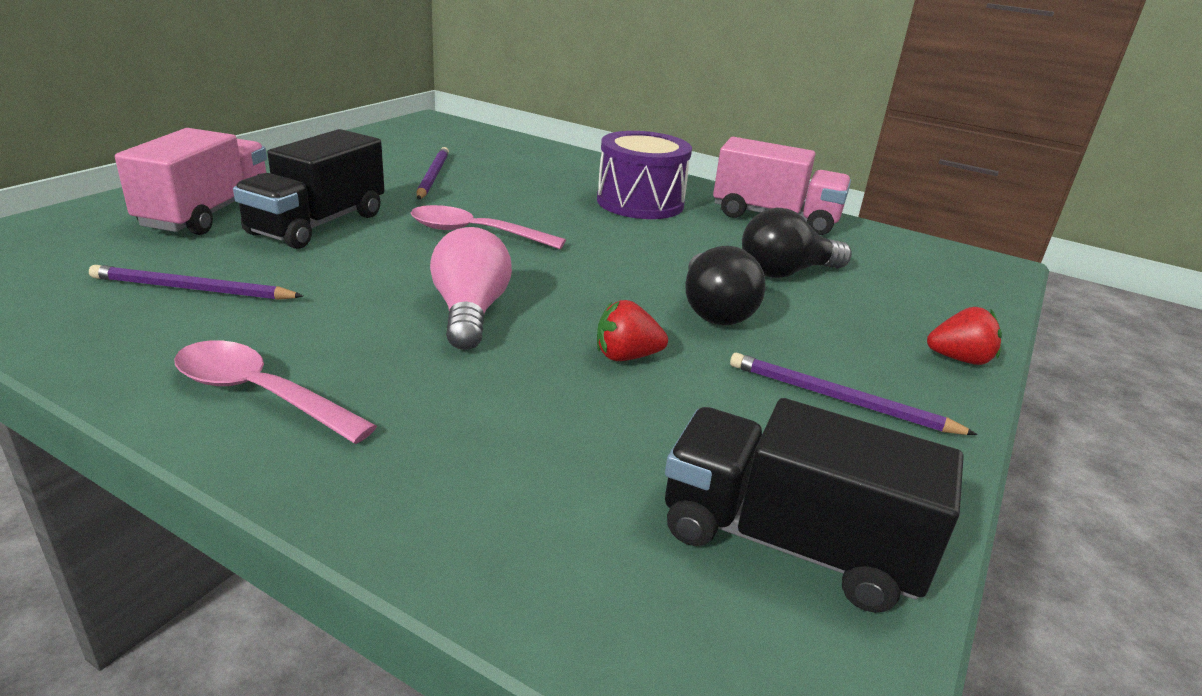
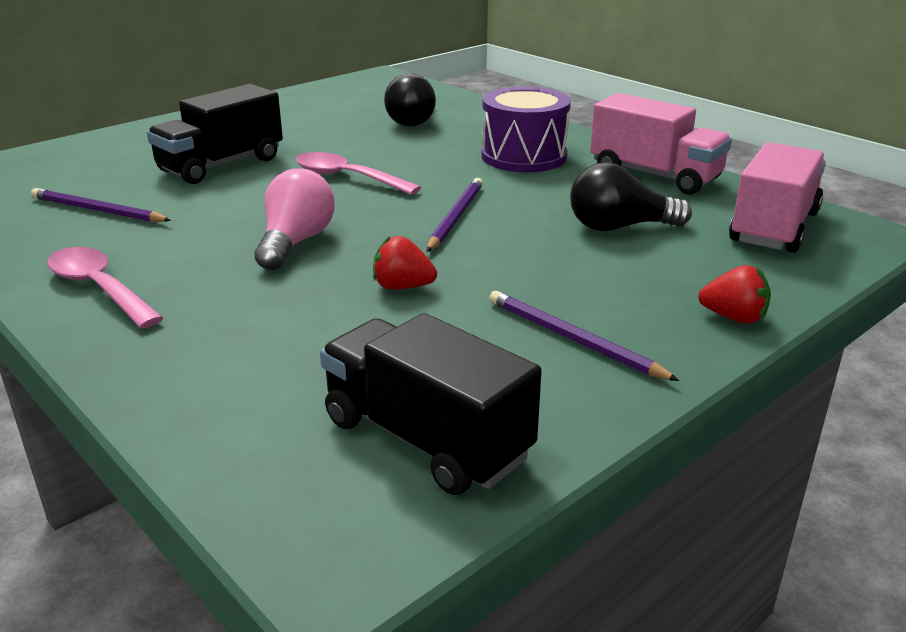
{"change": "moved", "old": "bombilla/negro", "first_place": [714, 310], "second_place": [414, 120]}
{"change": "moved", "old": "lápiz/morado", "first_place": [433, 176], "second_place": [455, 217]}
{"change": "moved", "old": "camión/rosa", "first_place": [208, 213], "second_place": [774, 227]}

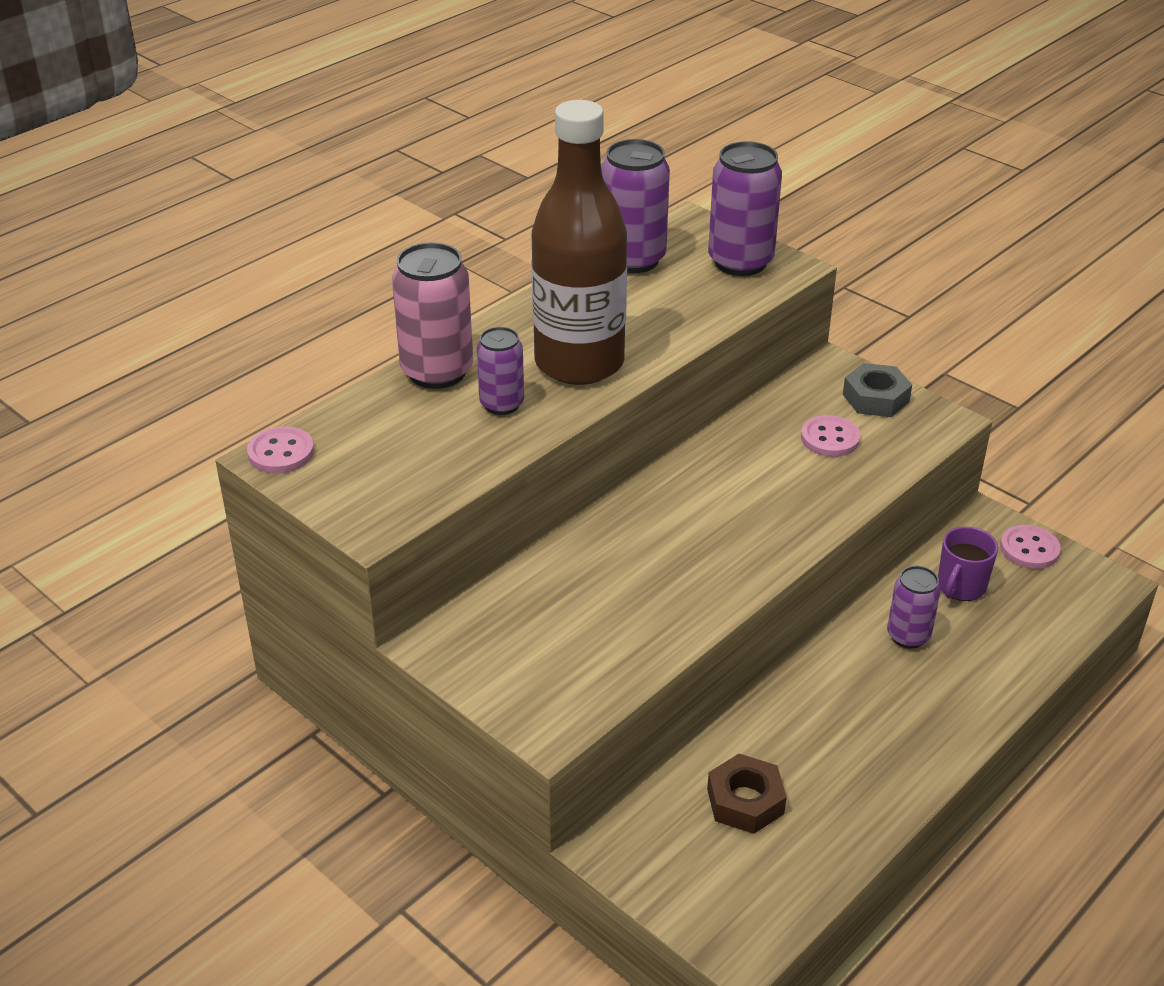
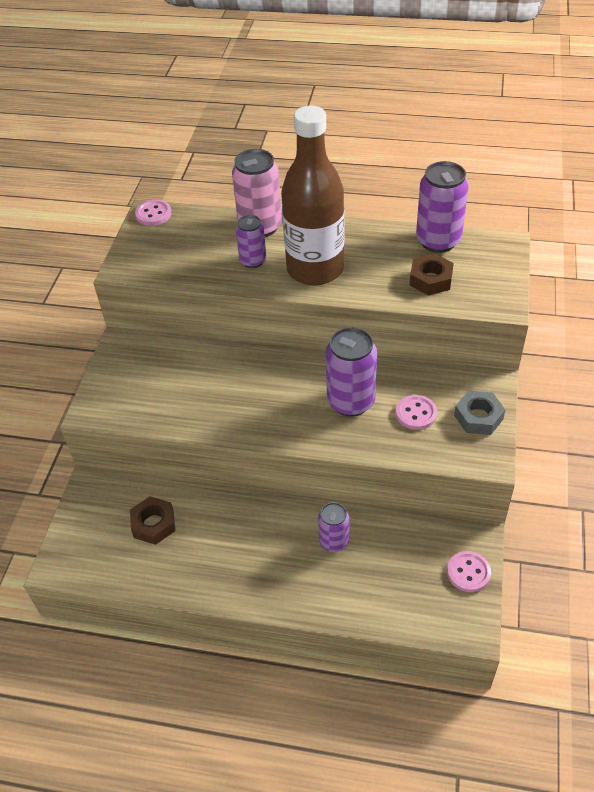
{"change": "moved", "old": "lata/morado", "first_place": [740, 262], "second_place": [351, 402]}
{"change": "added", "new": "tuerca/marrón", "second_place": [430, 279]}
{"change": "removed", "old": "taza/morado", "first_place": [960, 586]}

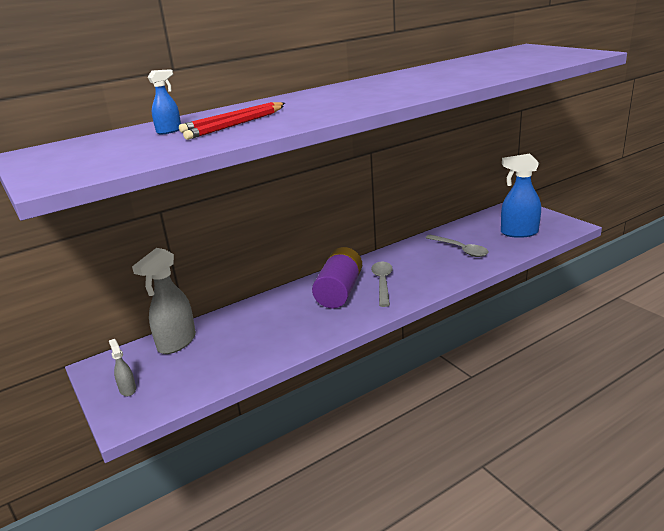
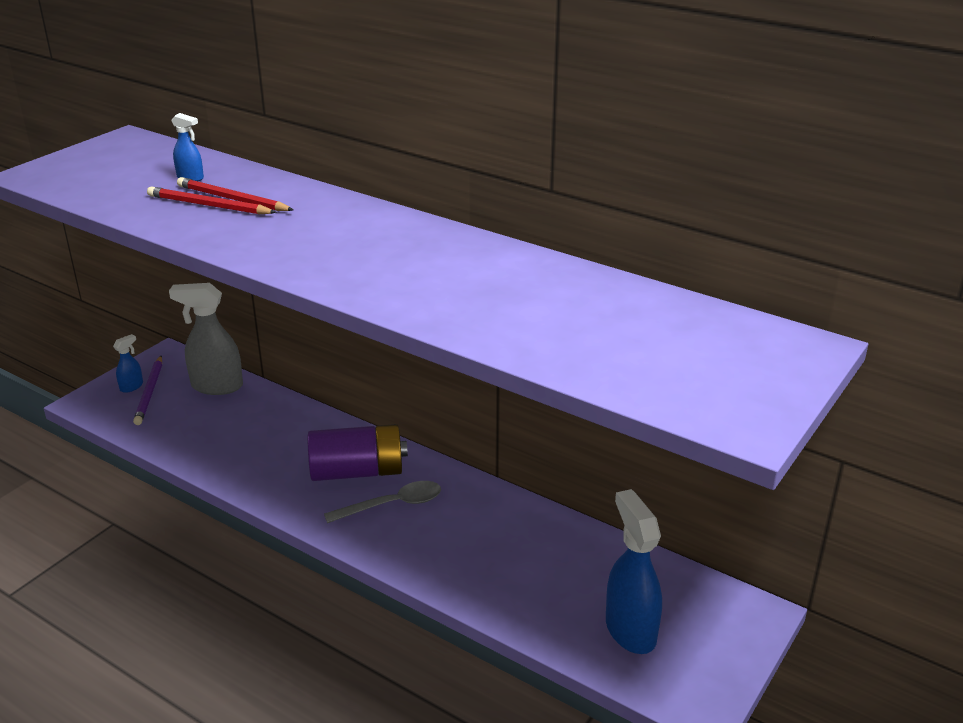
{"change": "recoloured", "old": "pulverizador/gris", "new": "pulverizador/azul", "first_place": [127, 389], "second_place": [132, 386]}
{"change": "added", "new": "lápiz/morado", "second_place": [150, 392]}
{"change": "removed", "old": "cuchara/gris", "first_place": [460, 250]}

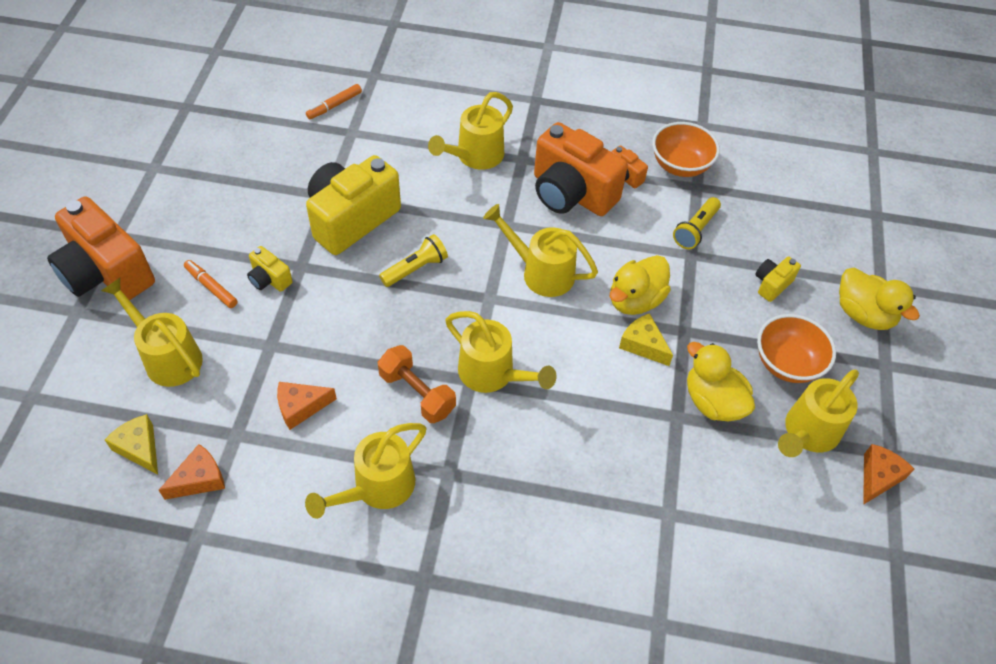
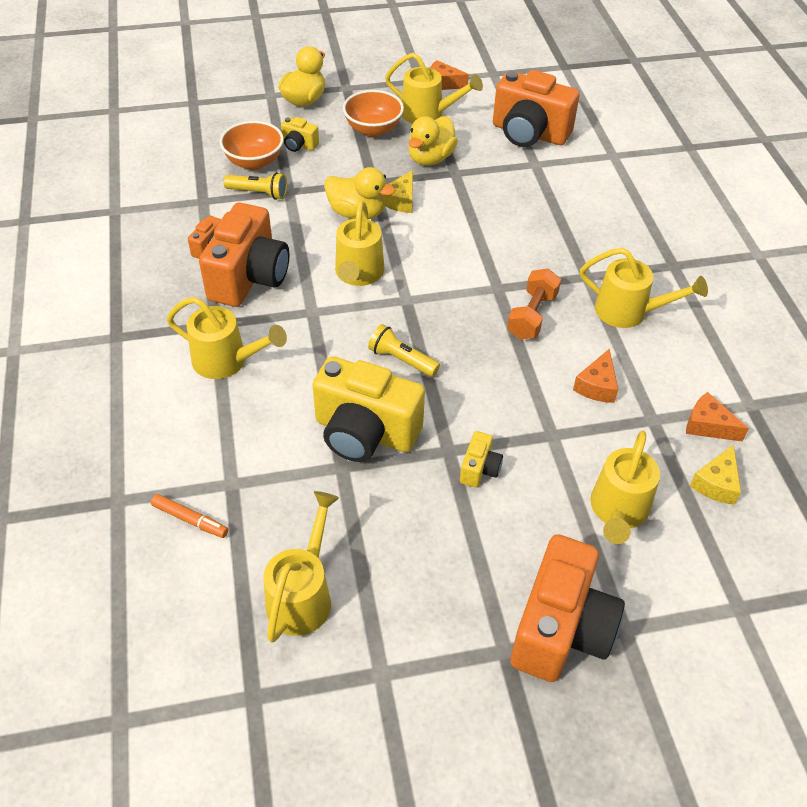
{"change": "moved", "old": "cuenco/naranja", "first_place": [680, 165], "second_place": [254, 162]}
{"change": "moved", "old": "regadera/amarillo", "first_place": [493, 374], "second_place": [303, 594]}
{"change": "added", "new": "cámara/naranja", "second_place": [529, 133]}
{"change": "turned", "old": "queso/naranja", "first_place": [301, 407], "second_place": [597, 385], "degrees": 60}
{"change": "removed", "old": "rotulador/naranja", "first_place": [211, 287]}

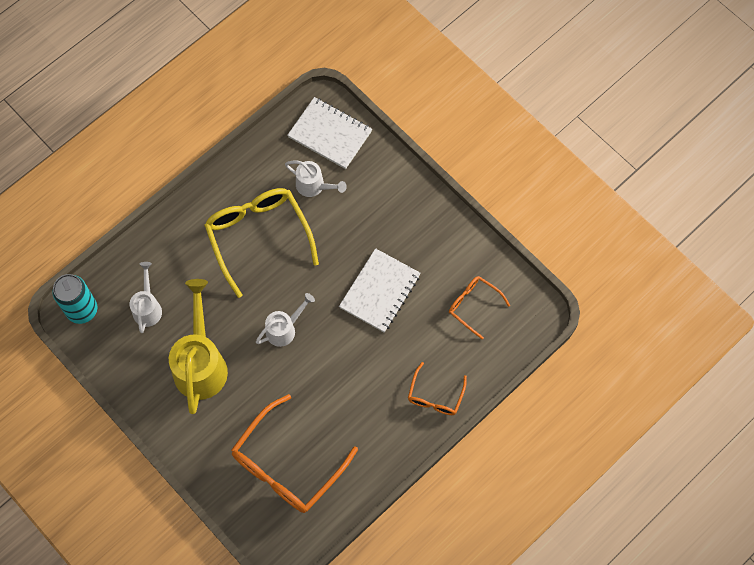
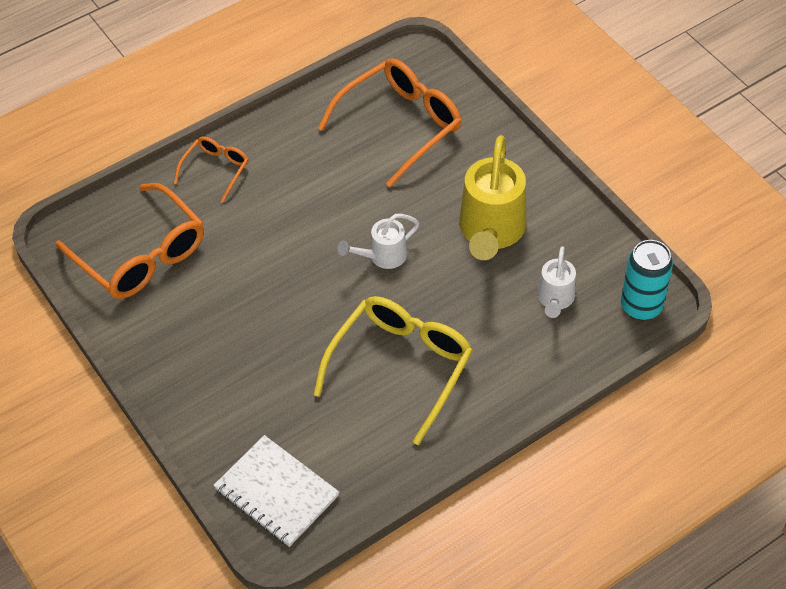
{"change": "resized", "old": "gafas/naranja", "first_place": [473, 305], "second_place": [141, 255], "factor": 1.9}
{"change": "turned", "old": "gafas/amarillo", "first_place": [258, 236], "second_place": [401, 366], "degrees": -135}
{"change": "removed", "old": "regadera/blanco", "first_place": [314, 186]}
{"change": "removed", "old": "cuaderno/blanco", "first_place": [380, 291]}

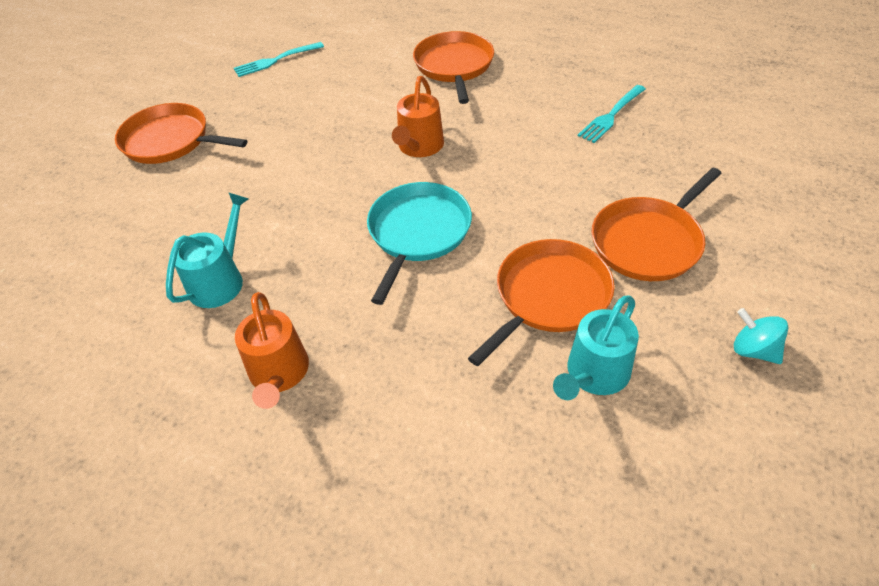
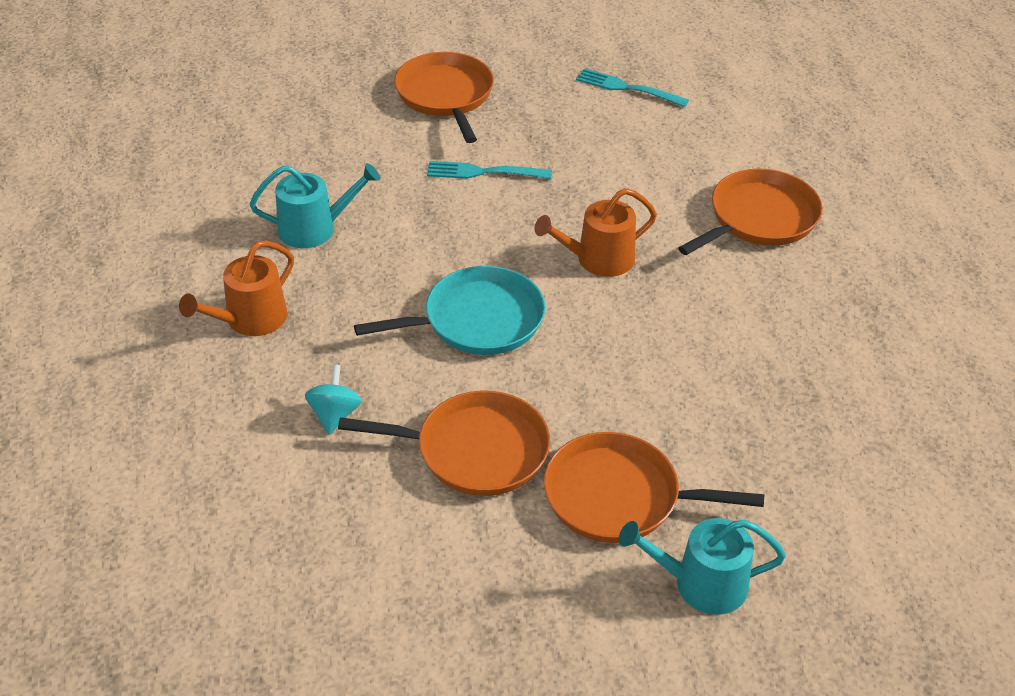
{"change": "moved", "old": "peonza/turquesa", "first_place": [753, 350], "second_place": [334, 415]}
{"change": "moved", "old": "tenedor/turquesa", "first_place": [611, 115], "second_place": [483, 172]}
{"change": "moved", "old": "regadera/turquesa", "first_place": [594, 374], "second_place": [702, 584]}

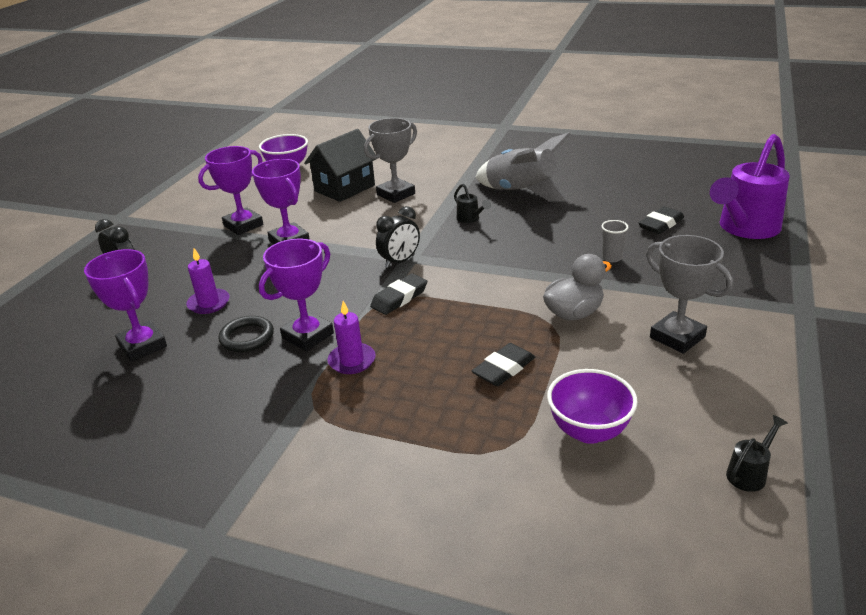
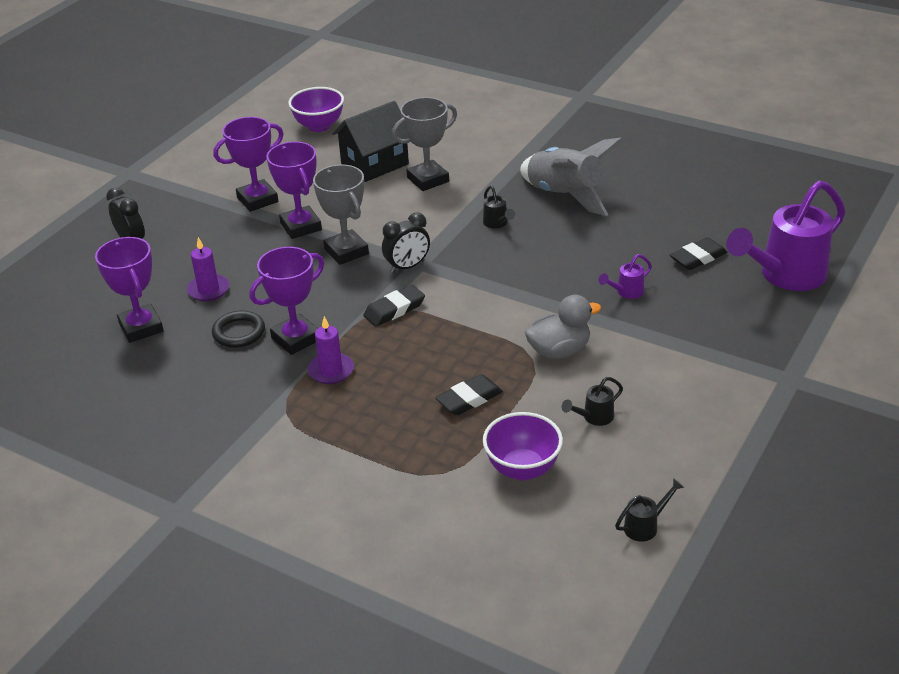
{"change": "moved", "old": "trofeo/gris", "first_place": [677, 337], "second_place": [346, 251]}
{"change": "added", "new": "regadera/negro", "second_place": [594, 417]}
{"change": "replaced", "old": "vaso/gris", "new": "regadera/morado", "first_place": [612, 258], "second_place": [626, 292]}

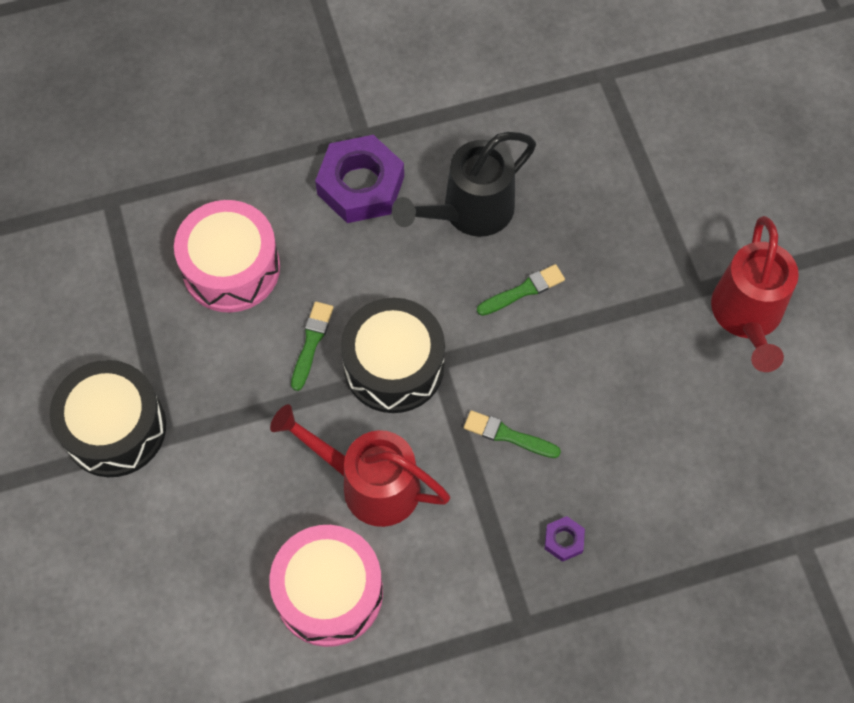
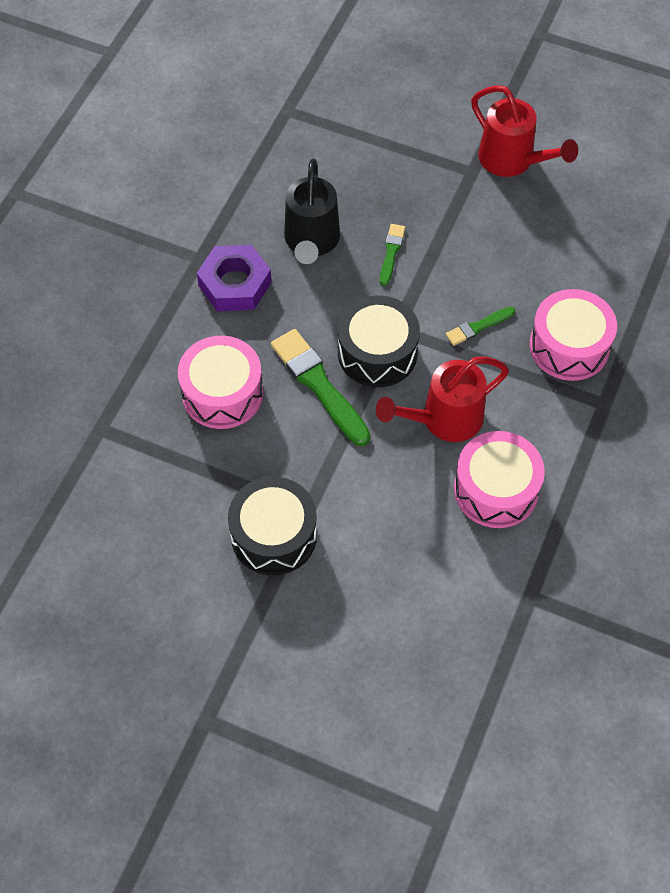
{"change": "resized", "old": "pincel/verde", "first_place": [311, 343], "second_place": [319, 385], "factor": 1.9}
{"change": "replaced", "old": "tuerca/morado", "new": "tambor/rosa", "first_place": [564, 540], "second_place": [569, 346]}

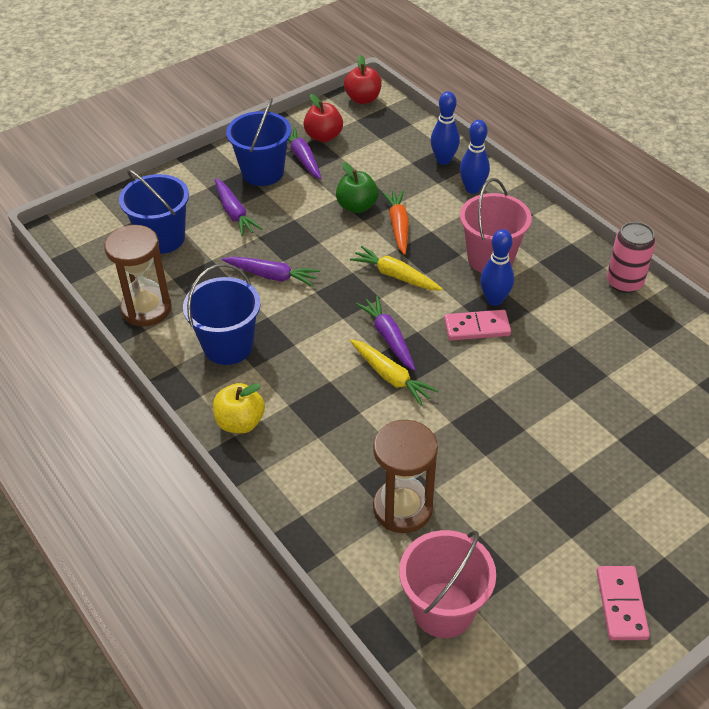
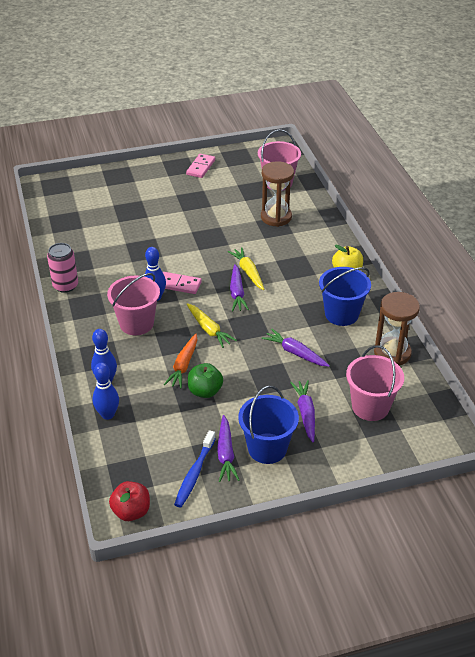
{"change": "replaced", "old": "manzana/rojo", "new": "cepillo de dientes/azul", "first_place": [323, 136], "second_place": [194, 473]}
{"change": "recoloured", "old": "balde/azul", "new": "balde/rosa", "first_place": [162, 238], "second_place": [370, 407]}

